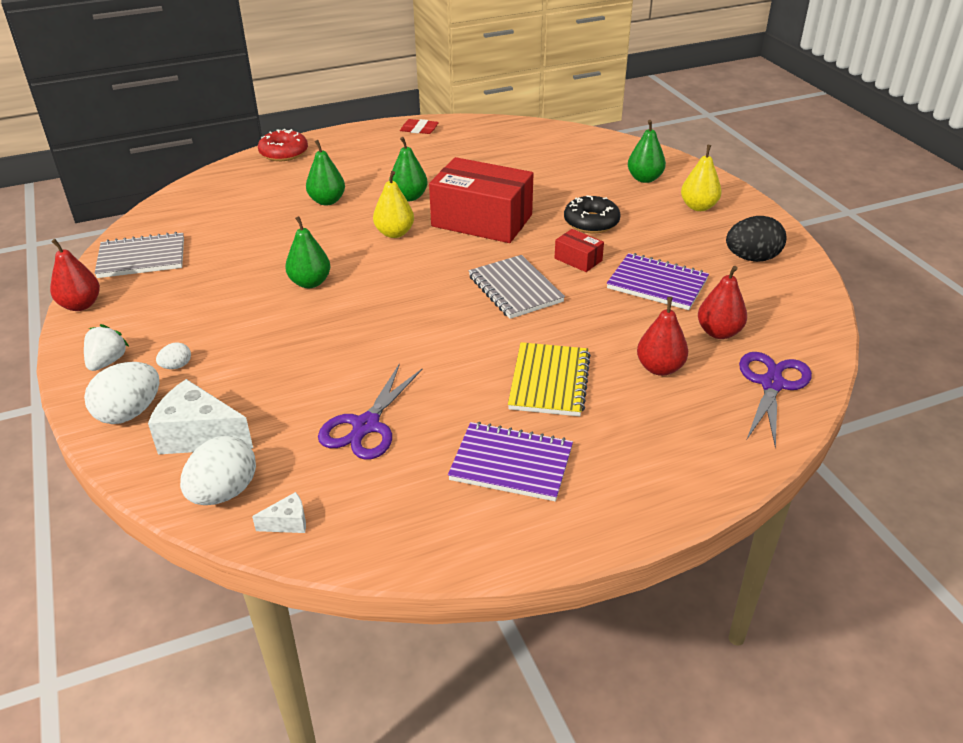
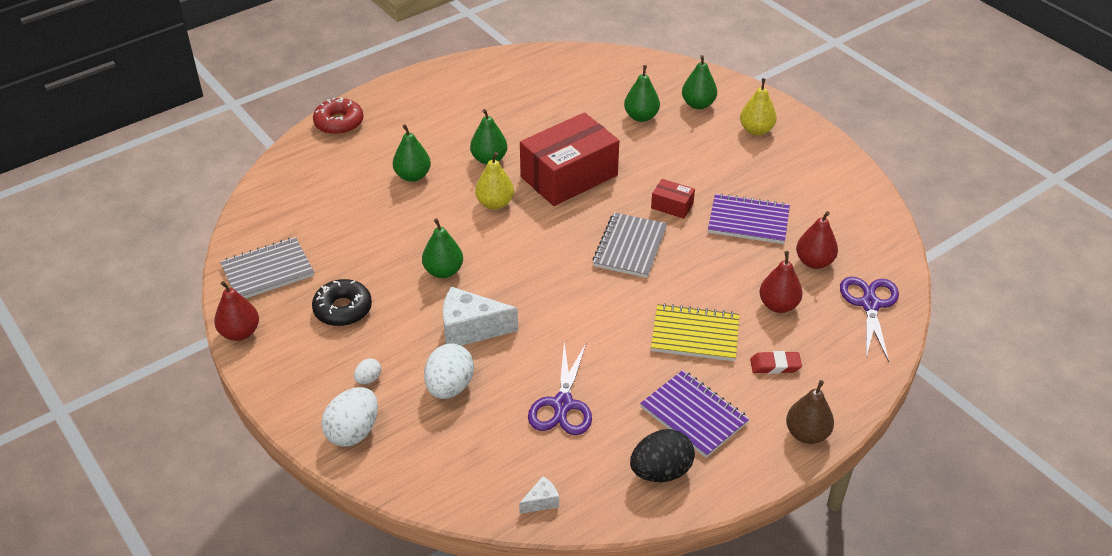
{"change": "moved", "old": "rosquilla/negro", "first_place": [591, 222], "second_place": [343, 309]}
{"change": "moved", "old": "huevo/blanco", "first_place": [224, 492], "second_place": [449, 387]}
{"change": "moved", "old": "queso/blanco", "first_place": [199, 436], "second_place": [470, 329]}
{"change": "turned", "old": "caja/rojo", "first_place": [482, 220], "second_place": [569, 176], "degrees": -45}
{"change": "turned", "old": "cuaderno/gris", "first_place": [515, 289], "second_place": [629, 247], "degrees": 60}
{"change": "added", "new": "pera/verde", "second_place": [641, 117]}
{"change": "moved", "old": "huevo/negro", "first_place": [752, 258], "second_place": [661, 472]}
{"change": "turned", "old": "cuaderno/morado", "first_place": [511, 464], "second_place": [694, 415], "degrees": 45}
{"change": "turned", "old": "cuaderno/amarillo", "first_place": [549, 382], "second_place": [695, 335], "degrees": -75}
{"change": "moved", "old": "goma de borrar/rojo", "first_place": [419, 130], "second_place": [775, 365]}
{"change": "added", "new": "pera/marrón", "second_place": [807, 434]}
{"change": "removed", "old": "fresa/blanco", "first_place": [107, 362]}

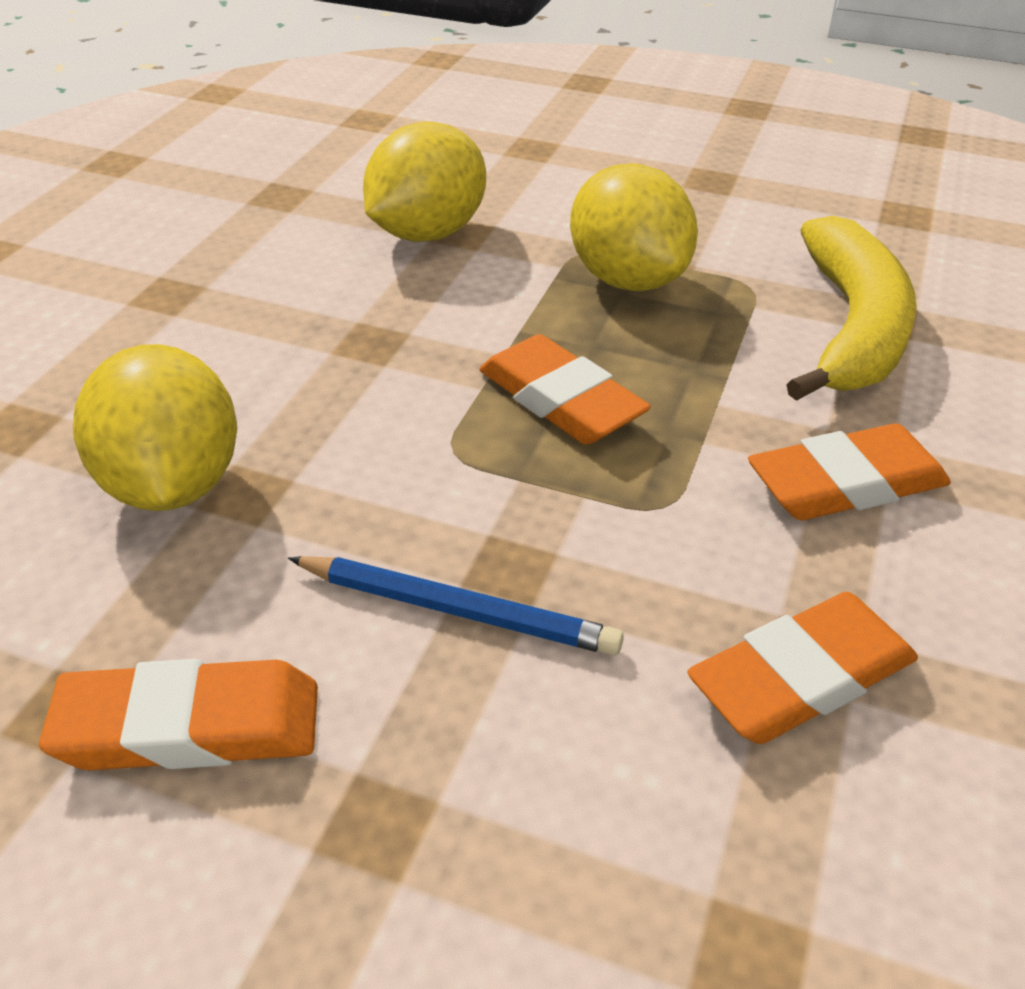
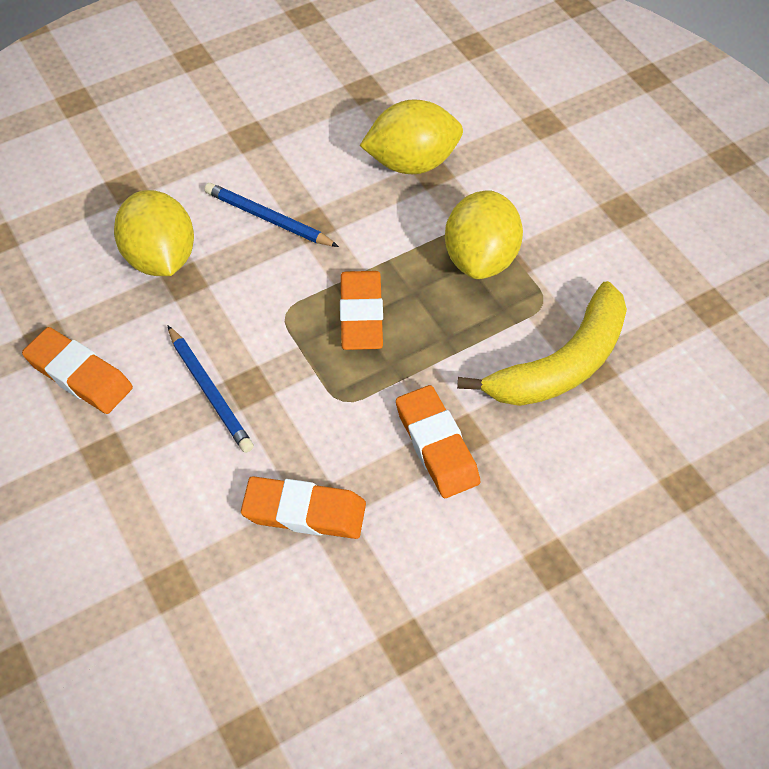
{"change": "turned", "old": "limón/amarillo", "first_place": [172, 485], "second_place": [160, 257], "degrees": -45}
{"change": "added", "new": "lápiz/azul", "second_place": [268, 219]}
{"change": "turned", "old": "goma de borrar/naranja", "first_place": [846, 484], "second_place": [436, 445], "degrees": 45}

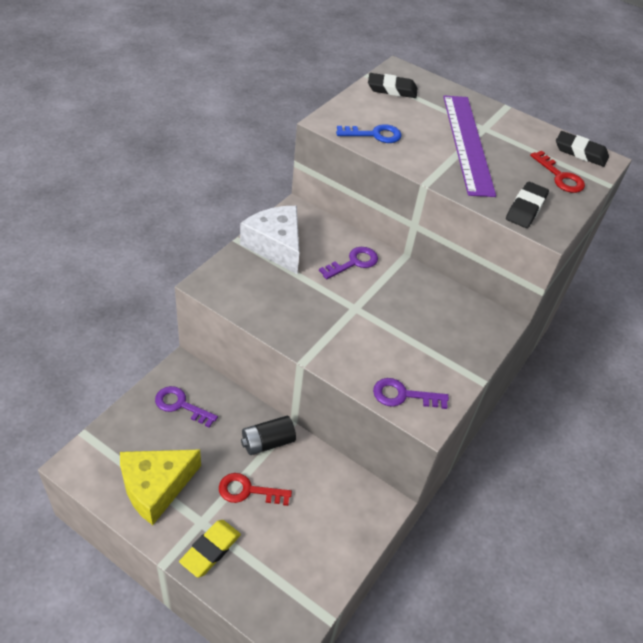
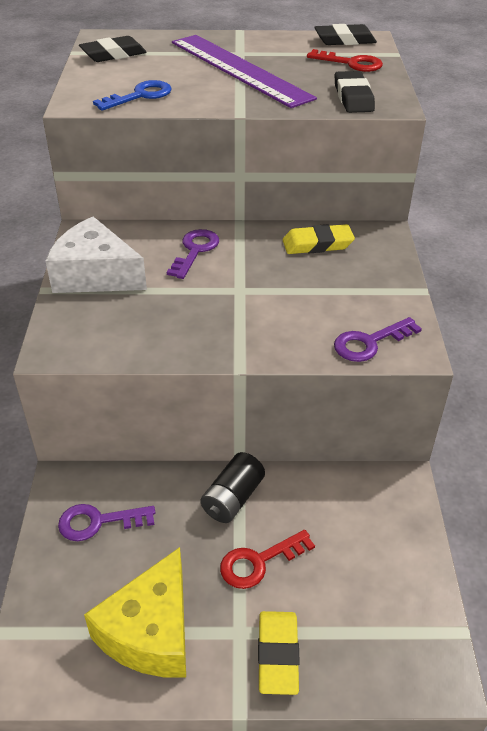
{"change": "added", "new": "goma de borrar/amarillo", "second_place": [317, 244]}

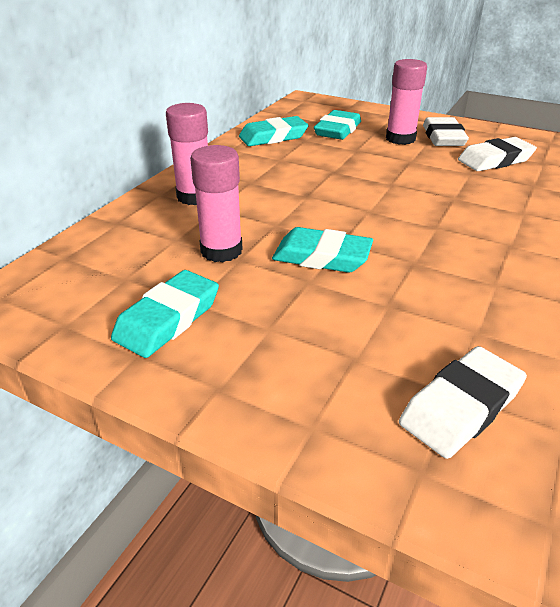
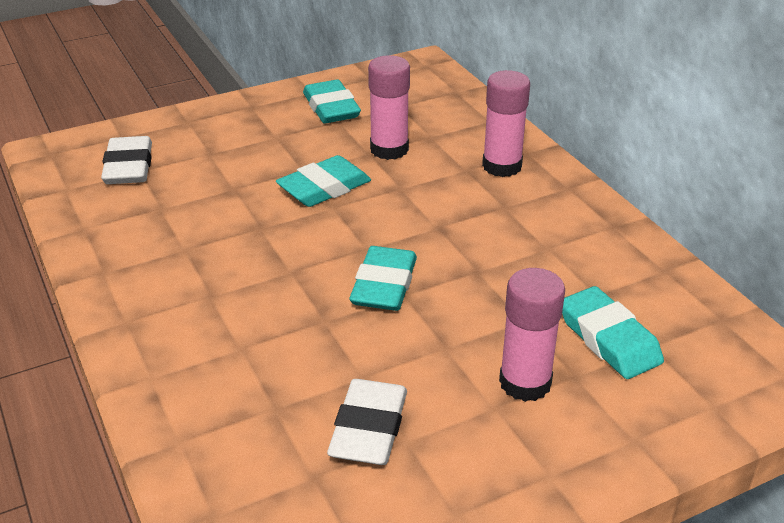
{"change": "moved", "old": "goma de borrar/turquesa", "first_place": [273, 137], "second_place": [384, 285]}
{"change": "removed", "old": "goma de borrar/blanco", "first_place": [443, 137]}

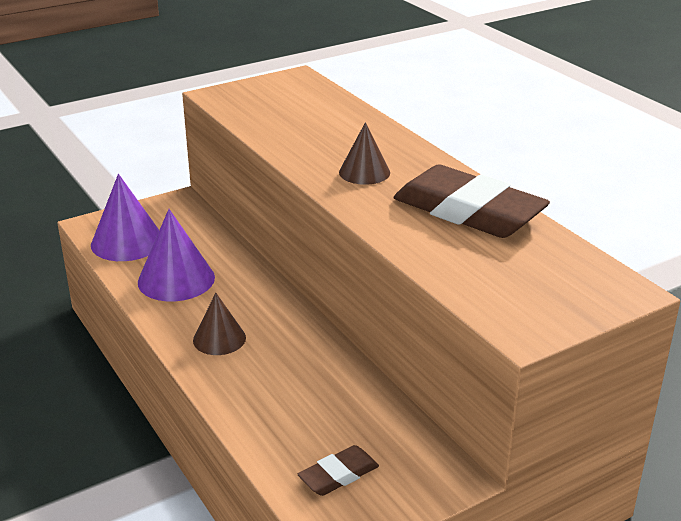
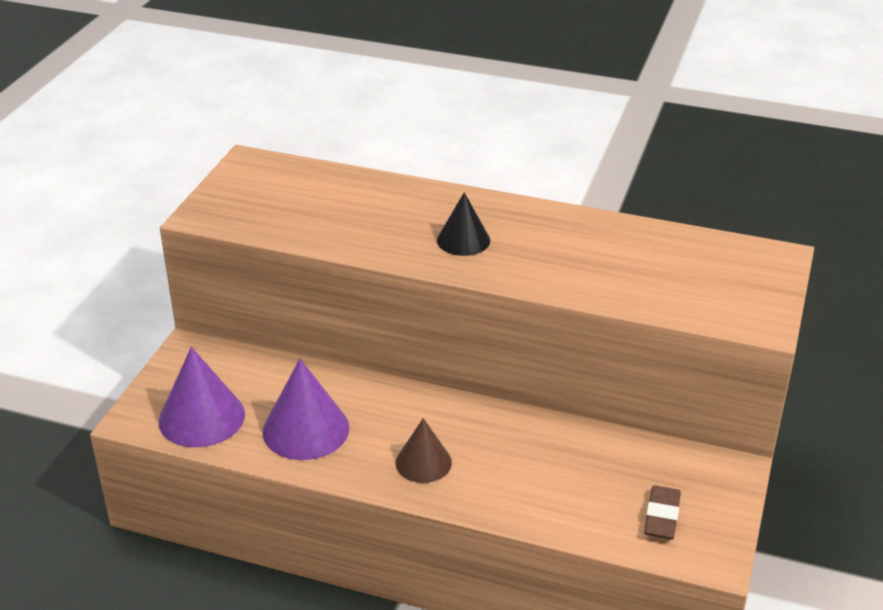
{"change": "recoloured", "old": "cono/marrón", "new": "cono/negro", "first_place": [364, 172], "second_place": [463, 240]}
{"change": "removed", "old": "goma de borrar/marrón", "first_place": [468, 212]}

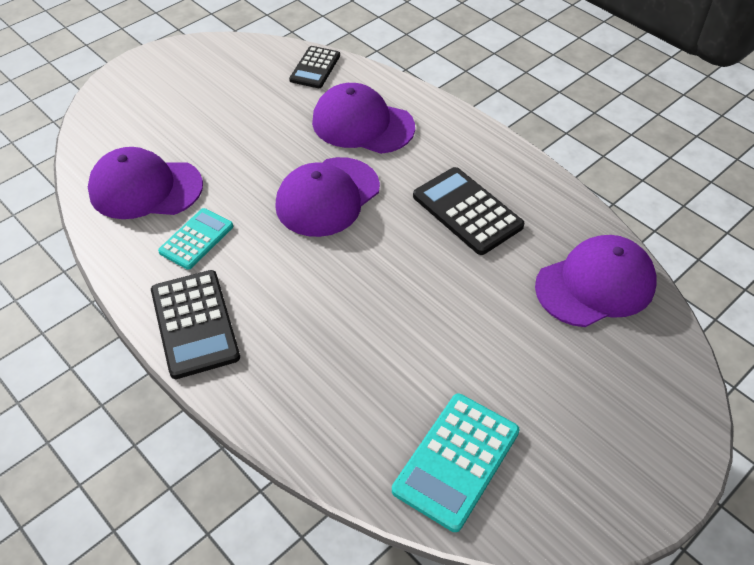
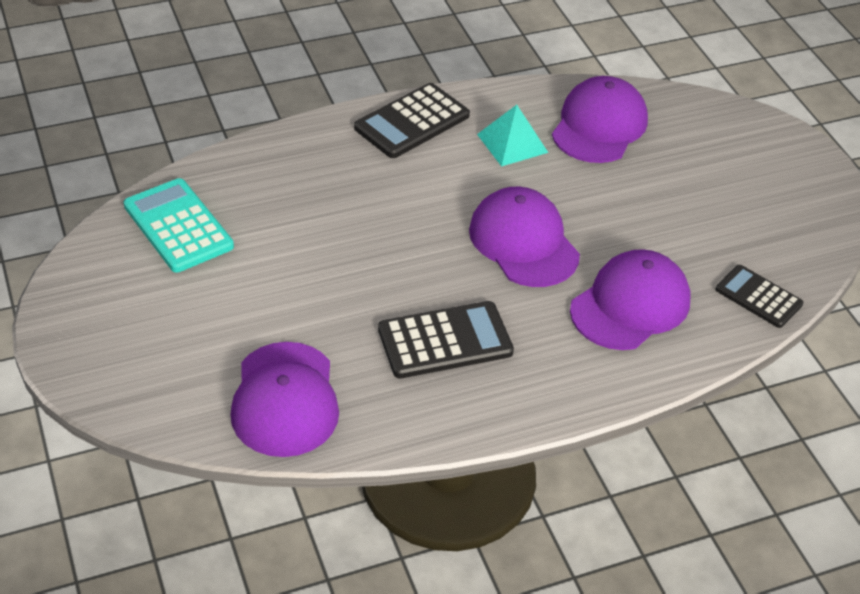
{"change": "turned", "old": "calculadora/negro", "first_place": [194, 324], "second_place": [412, 122], "degrees": -45}
{"change": "replaced", "old": "calculadora/turquesa", "new": "pirámide/turquesa", "first_place": [196, 239], "second_place": [512, 143]}

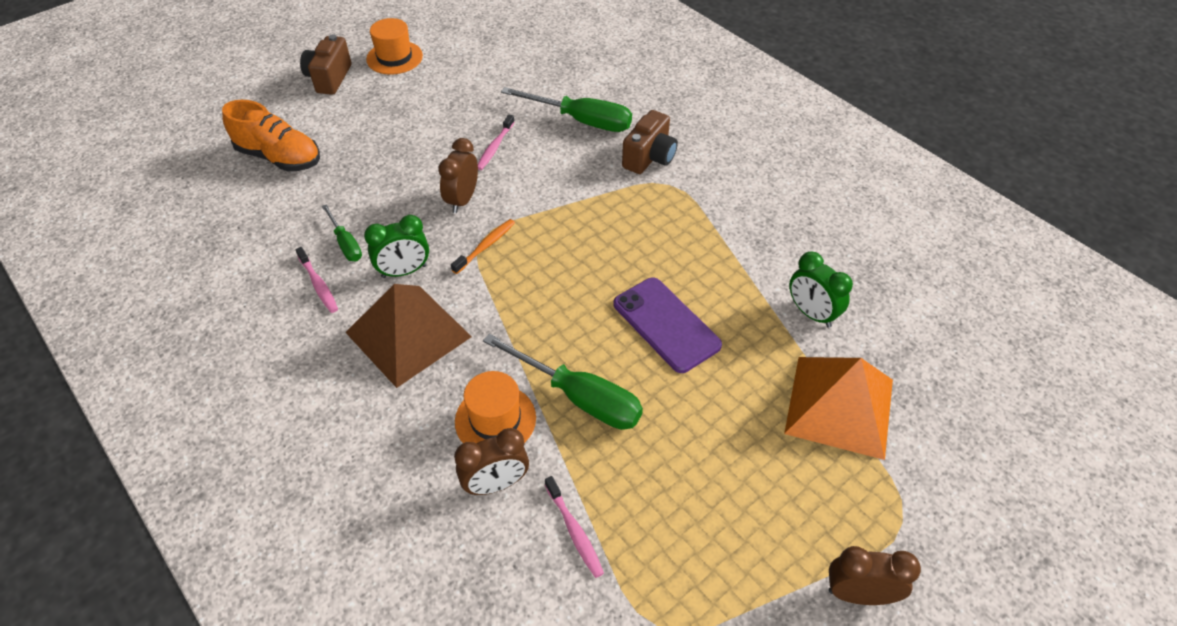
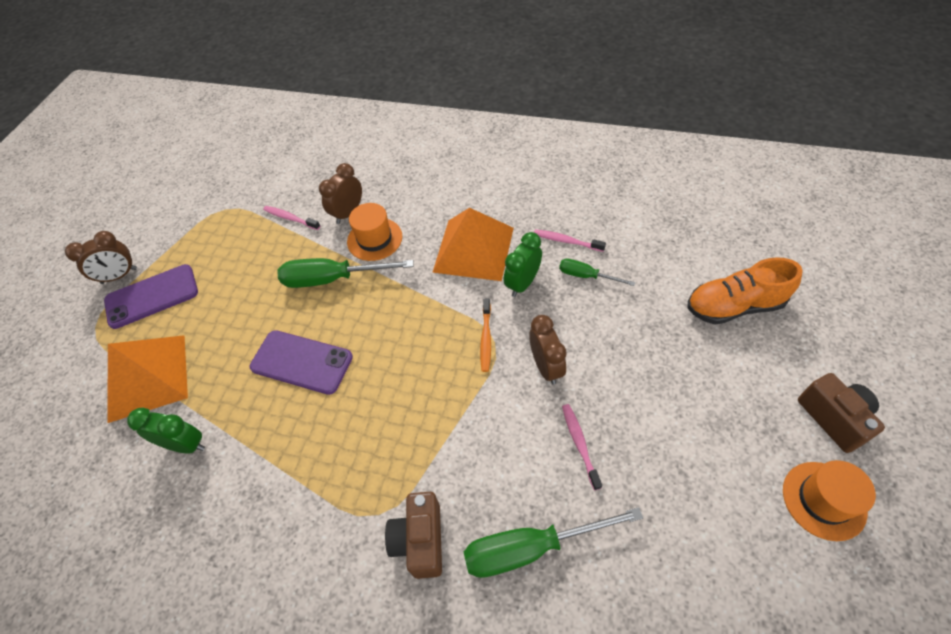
{"change": "added", "new": "móvil/morado", "second_place": [152, 296]}
{"change": "recoloured", "old": "pirámide/marrón", "new": "pirámide/naranja", "first_place": [408, 334], "second_place": [473, 249]}

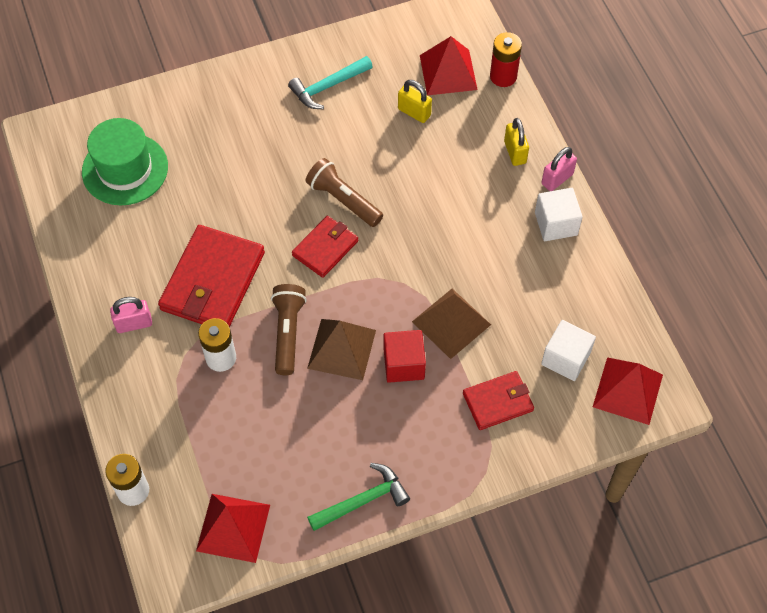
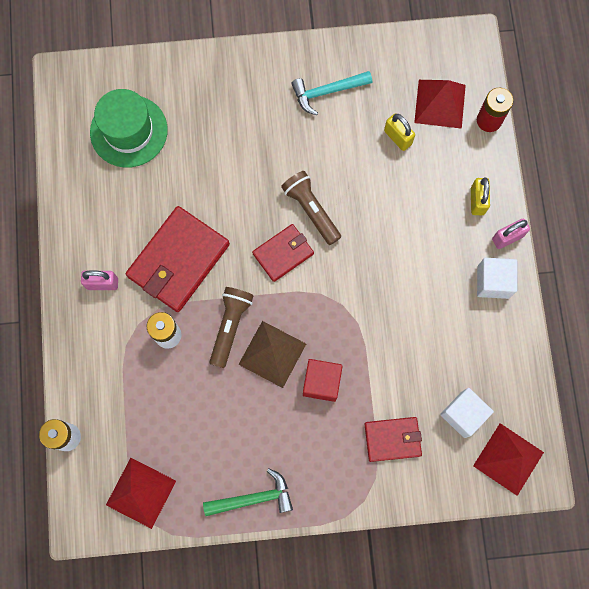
{"change": "removed", "old": "pirámide/marrón", "first_place": [451, 323]}

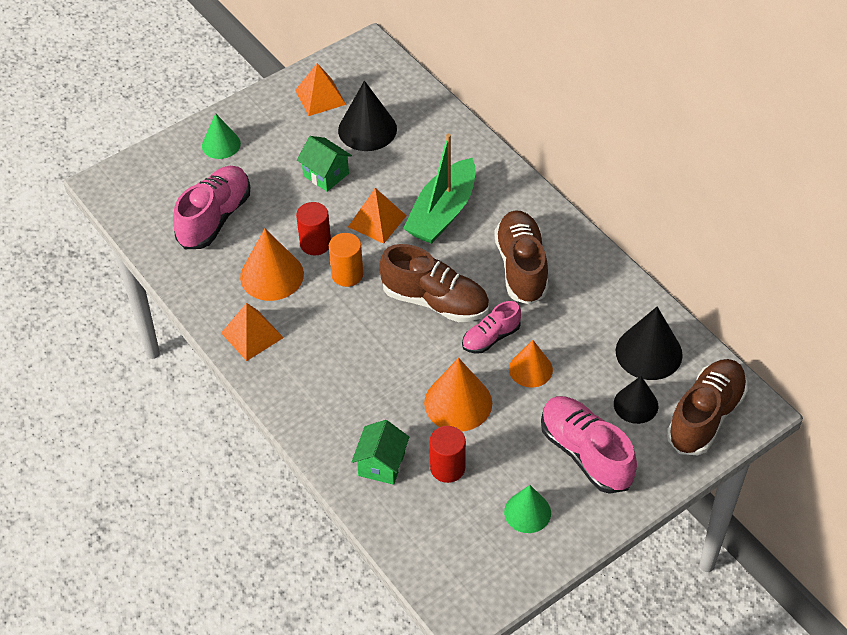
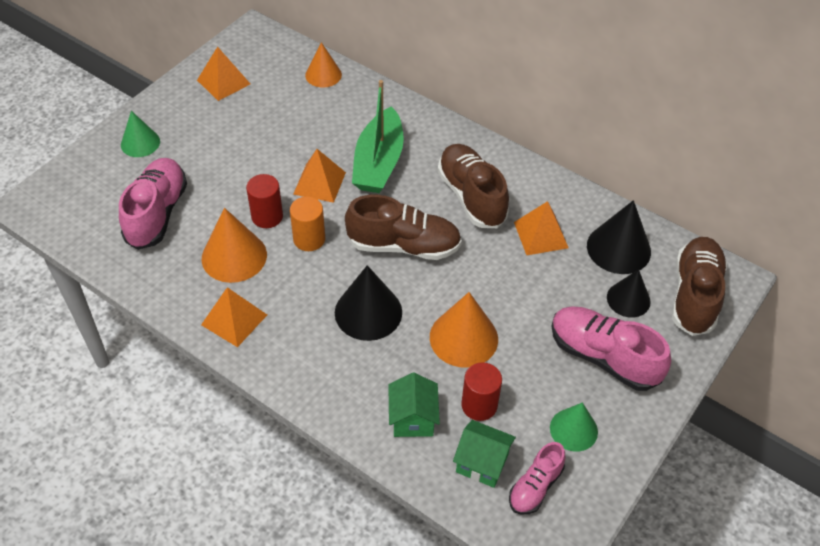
{"change": "moved", "old": "cono/naranja", "first_place": [530, 369], "second_place": [323, 75]}
{"change": "moved", "old": "cono/negro", "first_place": [367, 129], "second_place": [368, 312]}
{"change": "moved", "old": "casa/verde", "first_place": [326, 174], "second_place": [482, 463]}
{"change": "moved", "old": "zapato/rosa", "first_place": [491, 337], "second_place": [535, 487]}
{"change": "added", "new": "pirámide/naranja", "second_place": [541, 235]}

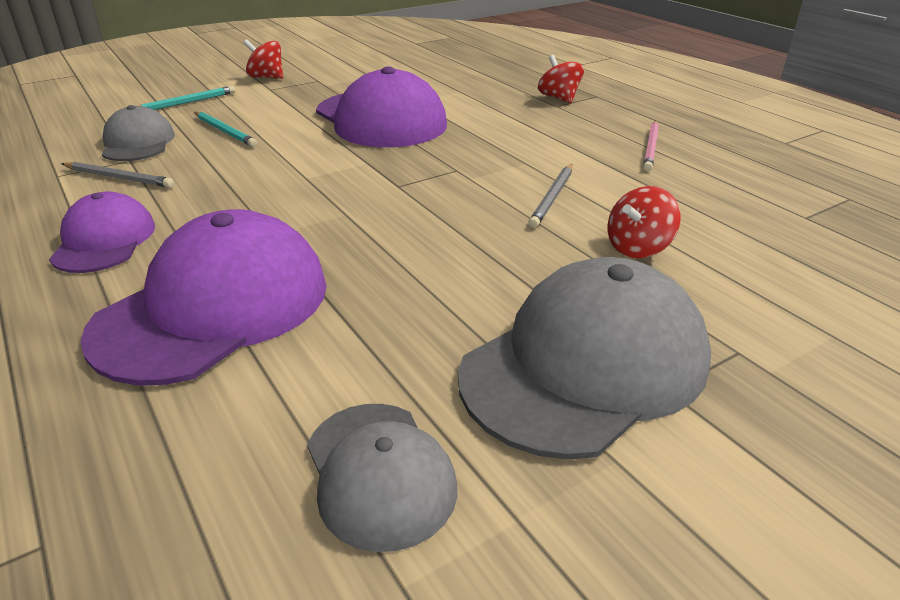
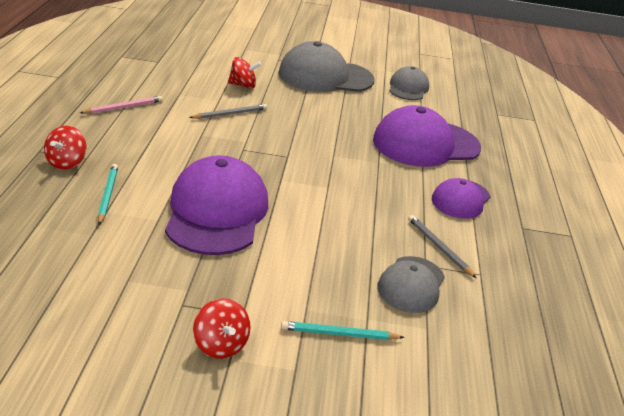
{"change": "moved", "old": "lápiz/turquesa", "first_place": [225, 131], "second_place": [107, 195]}

